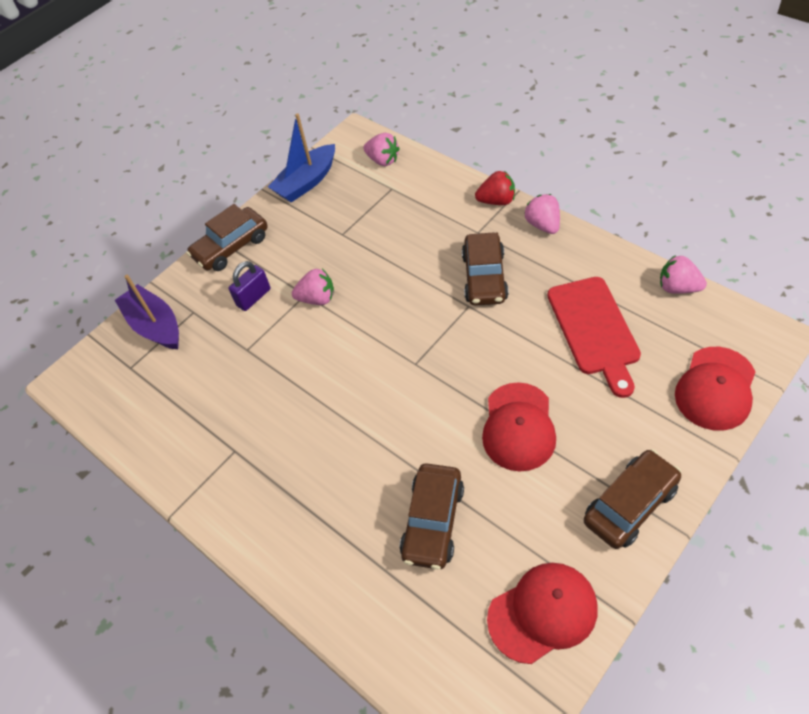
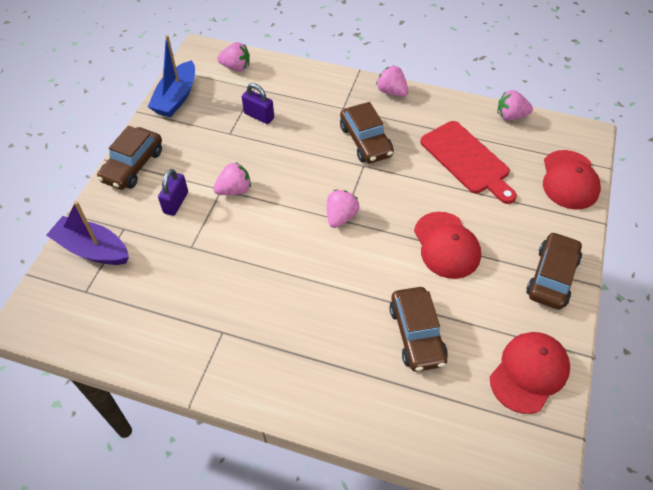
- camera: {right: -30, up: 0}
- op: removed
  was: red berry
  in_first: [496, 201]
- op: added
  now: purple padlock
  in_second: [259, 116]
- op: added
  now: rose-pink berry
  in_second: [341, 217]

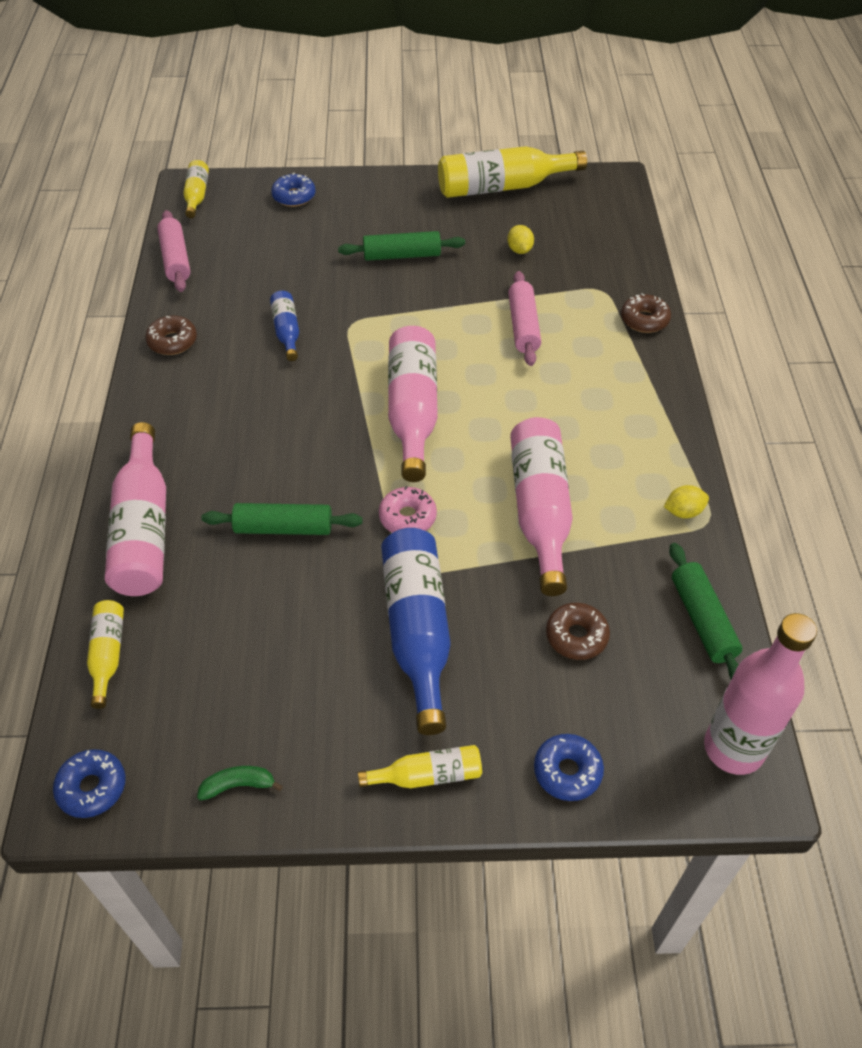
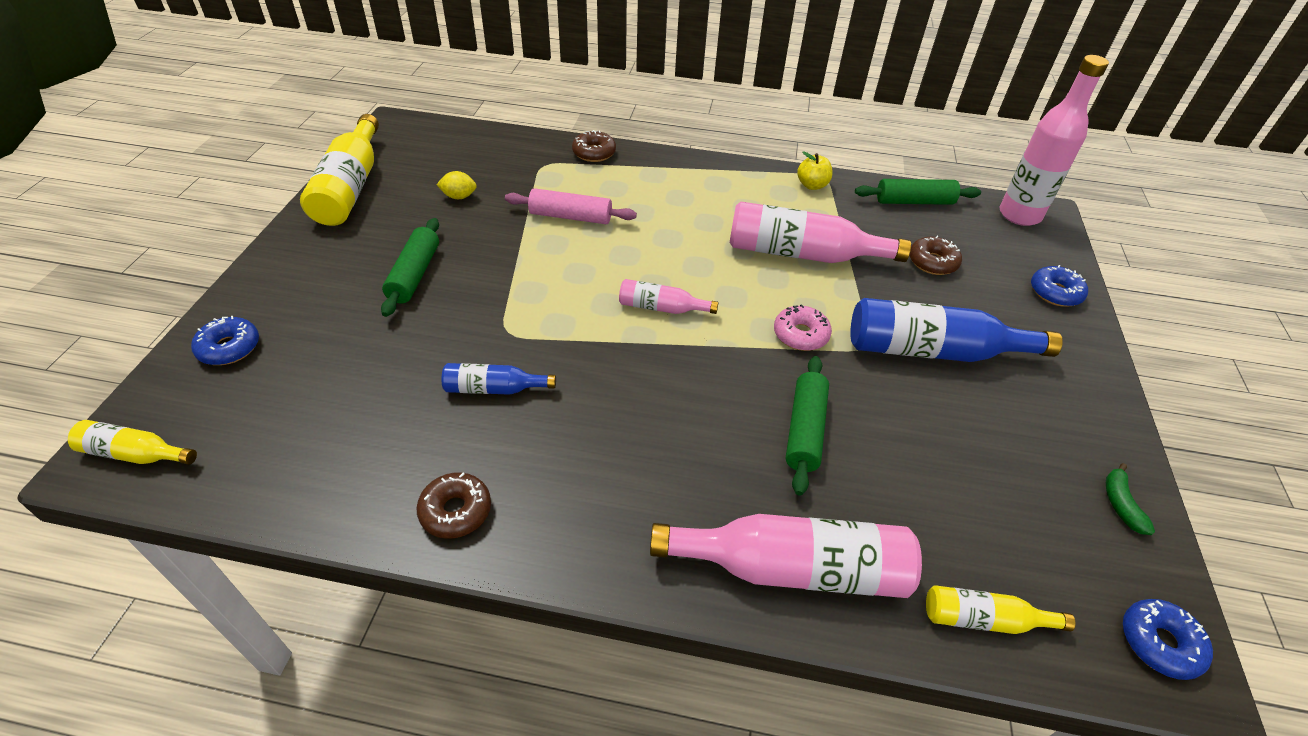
- camera: {right: -80, up: -5}
- op: removed
  was: rose-pink rolling pin
  in_first: [176, 259]
- op: removed
  was: golden flask
  in_first: [427, 775]
- op: resized
  was: rose-pink flask
  in_first: [412, 411]
  in_second: [661, 308]
  ratio: 0.52
- op: replaced
  was: golden toy lemon
  now: golden apple fruit
  in_first: [683, 512]
  in_second: [812, 185]

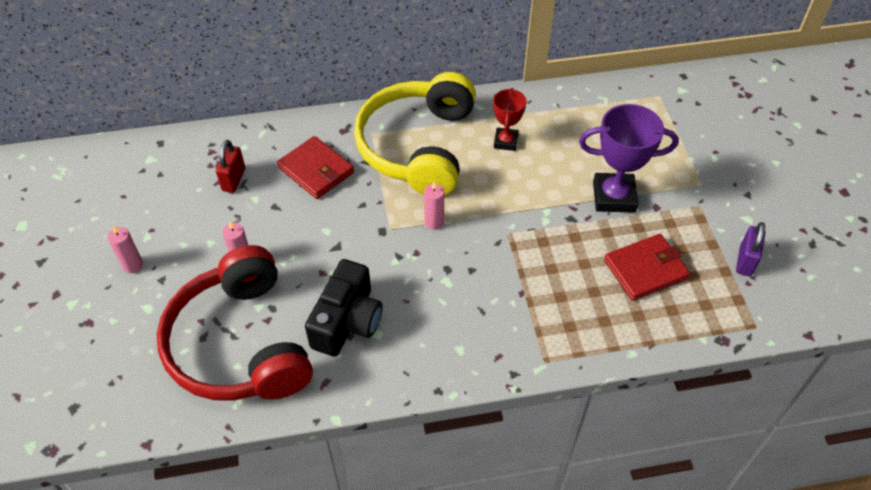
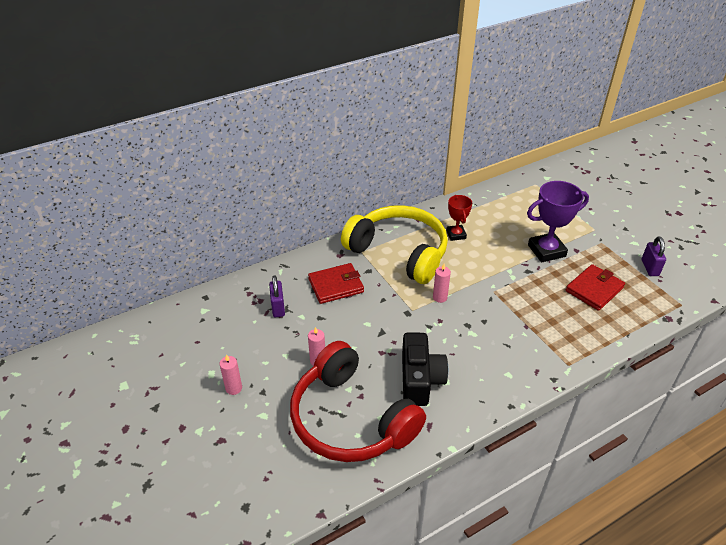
- camera: {right: -20, up: -10}
- op: recoloured
  was: red padlock
  now: purple padlock
  in_first: [234, 179]
  in_second: [278, 307]
- op: turned
  was: red billfold
  in_first: [316, 170]
  in_second: [336, 285]
  clockwise: -45
- op: turned
  was: golden headset
  in_first: [418, 147]
  in_second: [399, 252]
  clockwise: 135

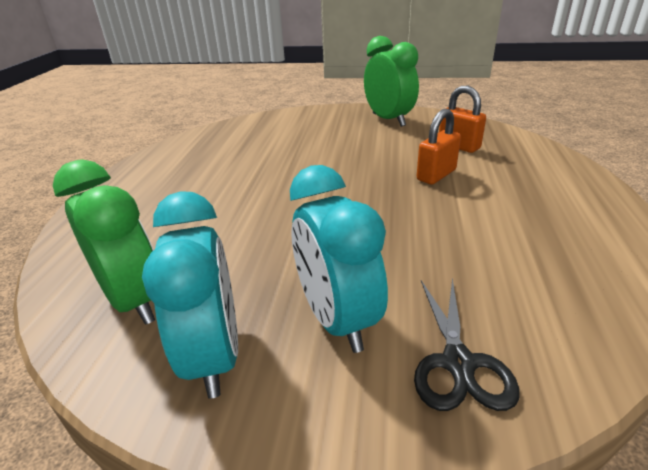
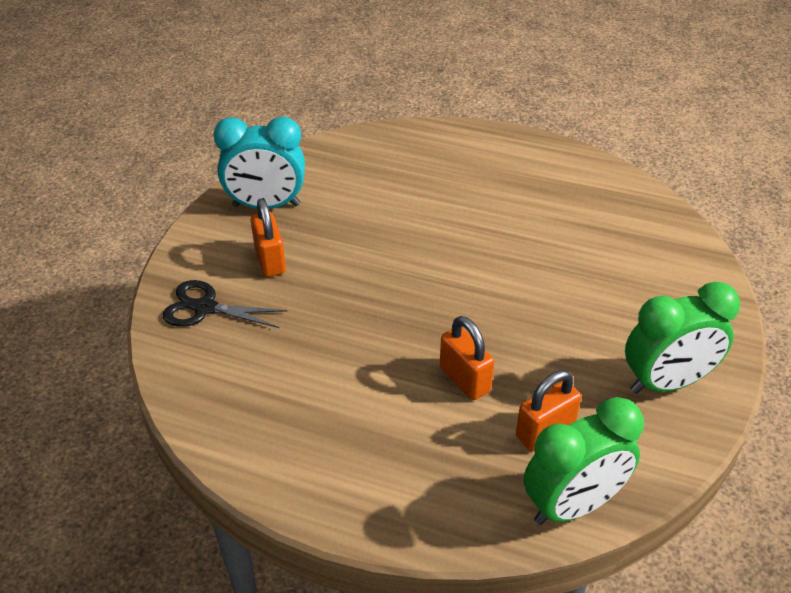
- camera: {right: 100, up: 10}
- op: moved
  was: leaf-green clock
  in_first: [135, 300]
  in_second: [573, 505]
- op: replaced
  was: aqua clock
  now: orange-coloured padlock
  in_first: [337, 319]
  in_second: [270, 260]

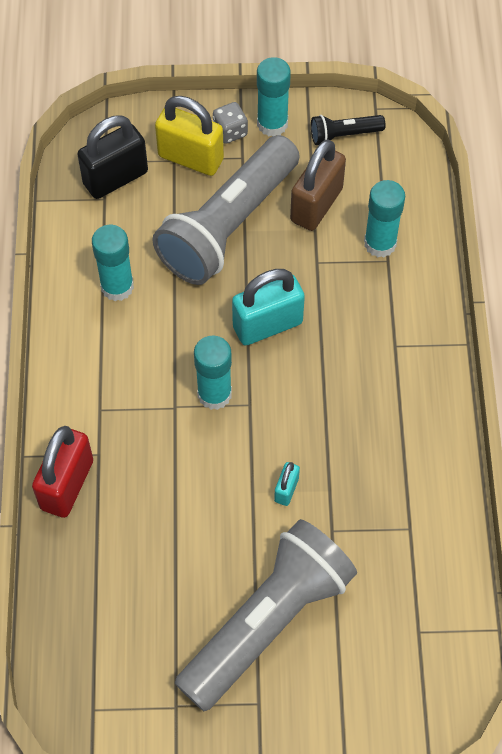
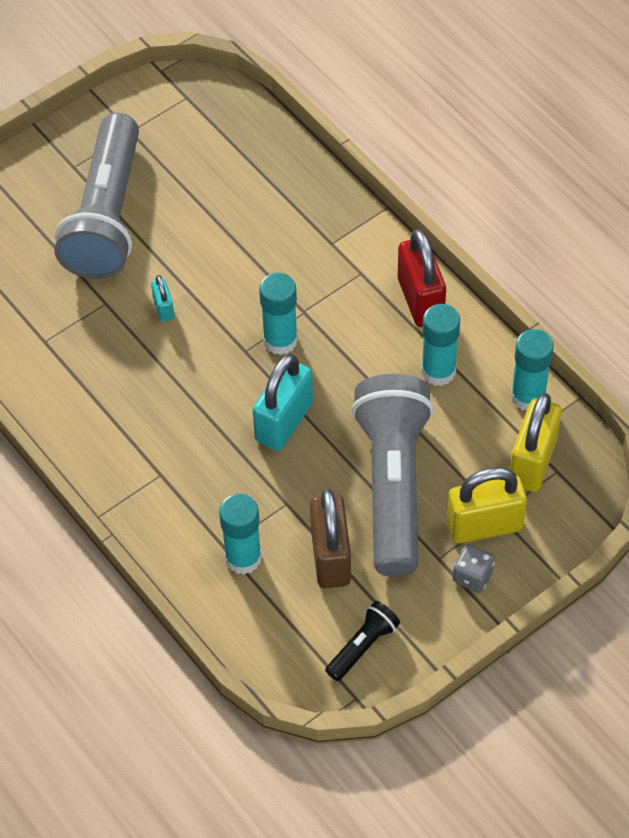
- camera: {right: 145, up: -5}
- op: moved
  was: red padlock
  in_first: [67, 484]
  in_second: [420, 300]
- op: recoloured
  was: ebony padlock
  now: golden padlock
  in_first: [115, 178]
  in_second: [532, 461]
- op: moved
  was: aqua glue stick
  in_first: [272, 124]
  in_second: [528, 396]

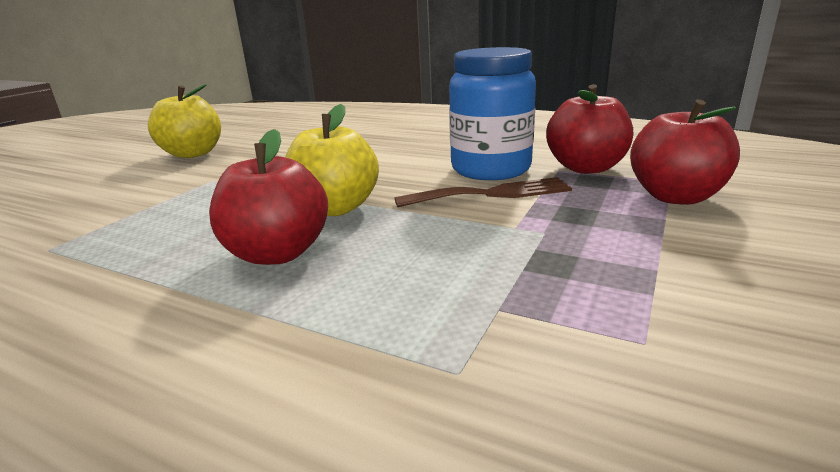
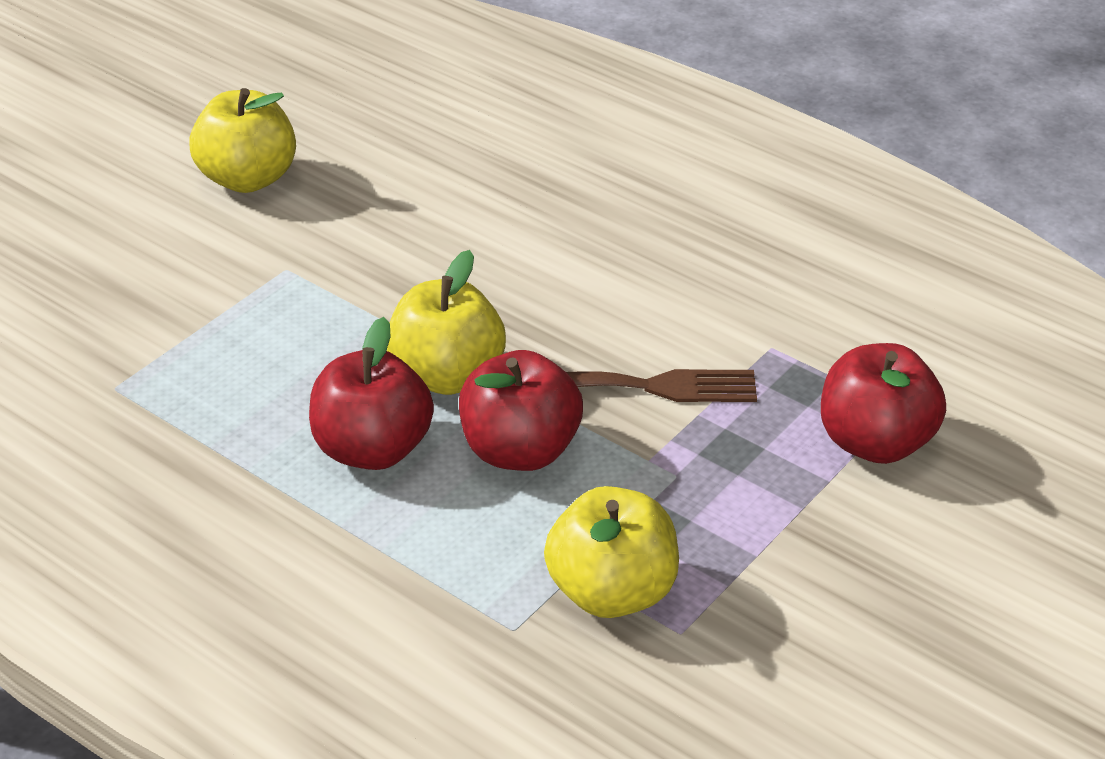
- camera: {right: 10, up: 15}
- op: removed
  was: blue jar
  in_first: [490, 169]
- op: moved
  was: red apple fruit
  in_first: [586, 168]
  in_second: [520, 451]
- op: added
  now: golden apple fruit
  in_second: [612, 592]

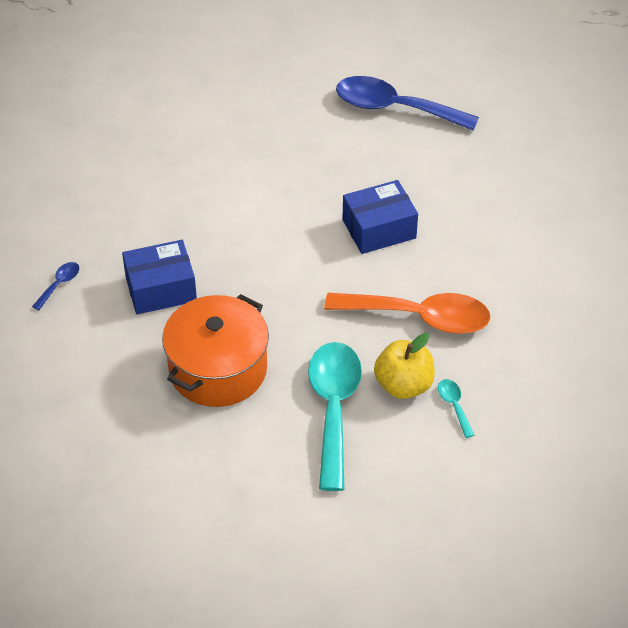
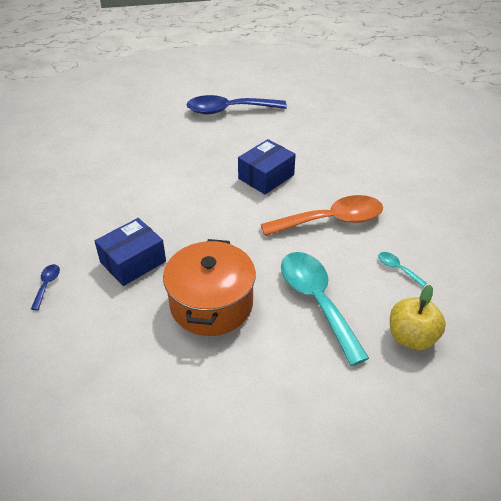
- camera: {right: -25, up: -5}
- op: moved
  was: golden apple fruit
  in_first: [403, 385]
  in_second: [411, 337]

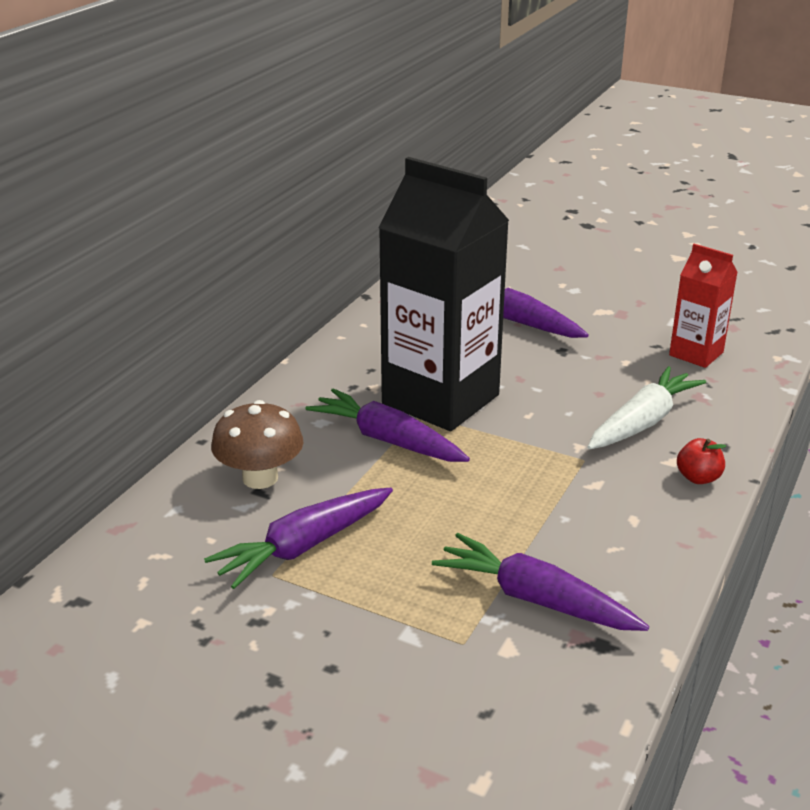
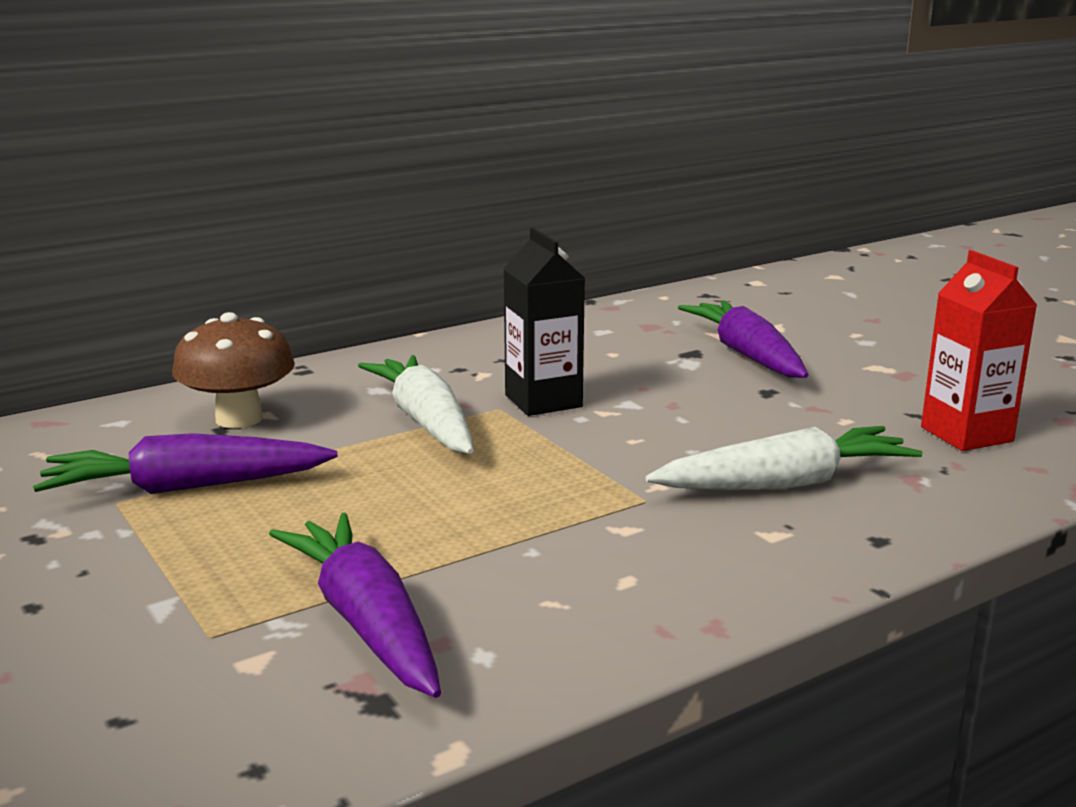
- camera: {right: 30, up: -10}
- op: recoloured
  was: purple root vegetable
  now: snow-white root vegetable
  in_first: [388, 440]
  in_second: [425, 421]
- op: resized
  was: ebony juice carton
  in_first: [440, 399]
  in_second: [543, 401]
  ratio: 0.5
- op: removed
  was: red apple fruit
  in_first: [698, 478]

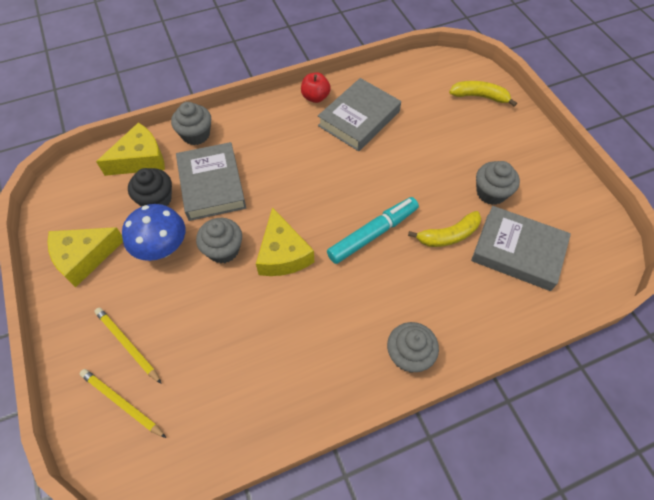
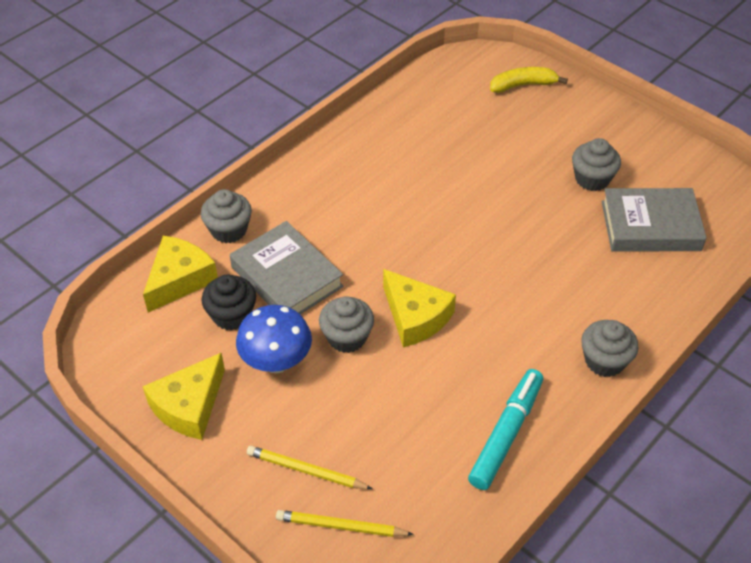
- camera: {right: -25, up: -10}
- op: removed
  was: red apple fruit
  in_first: [315, 97]
- op: removed
  was: gray book
  in_first: [359, 119]
- op: moved
  was: aqua marker pen
  in_first: [373, 234]
  in_second: [506, 434]
- op: removed
  was: golden toy banana
  in_first: [448, 235]

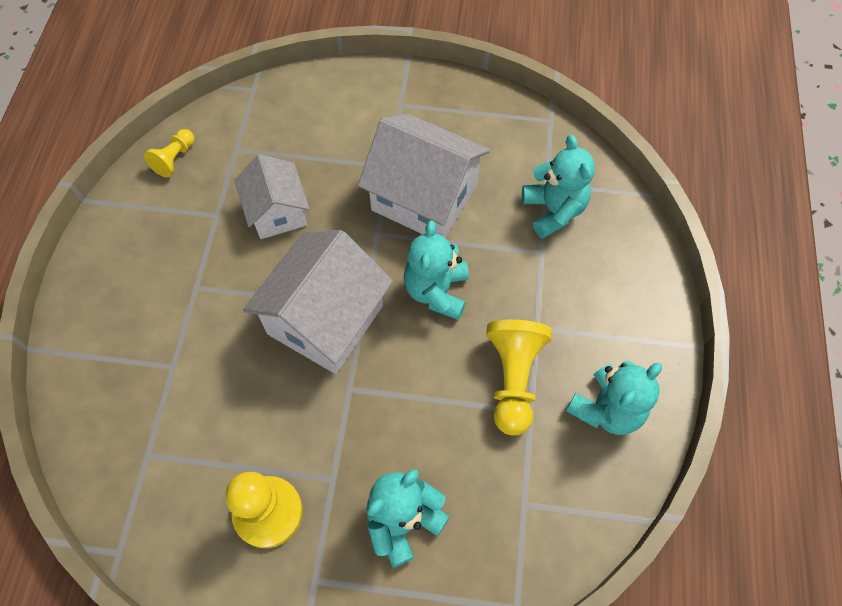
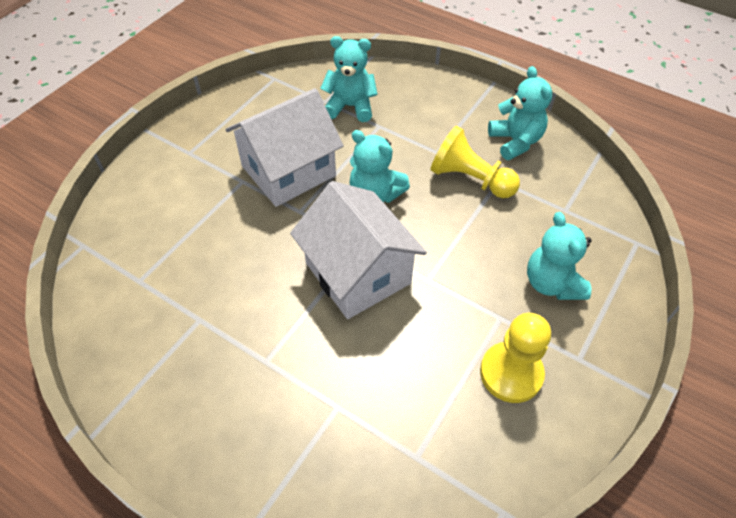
- camera: {right: -65, up: -10}
- op: removed
  was: golden pawn
  in_first: [175, 159]
- op: removed
  was: snow-white toy house
  in_first: [277, 212]

